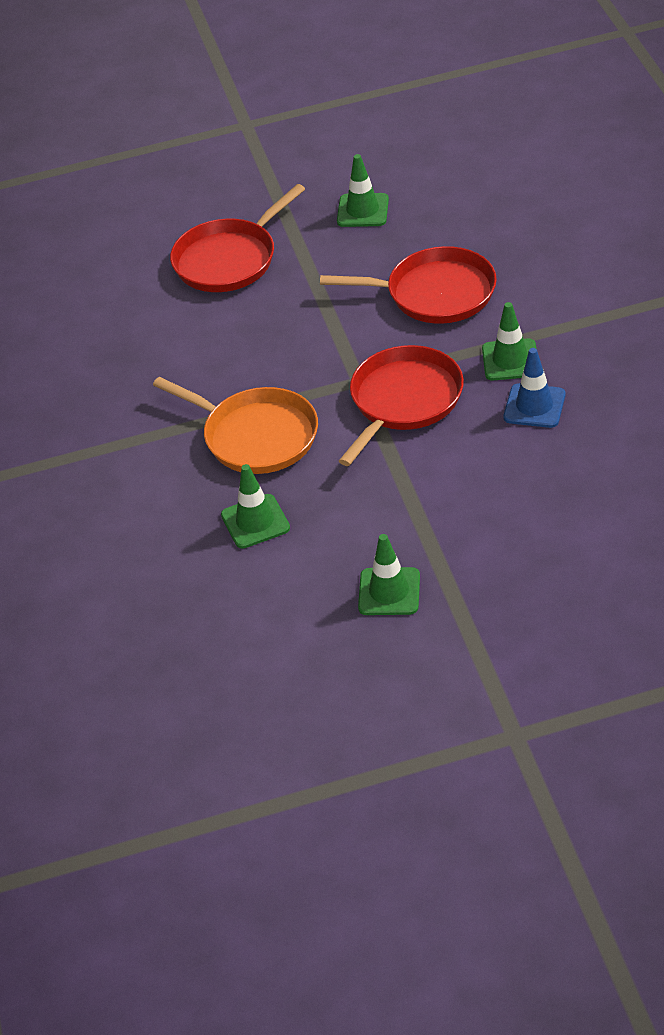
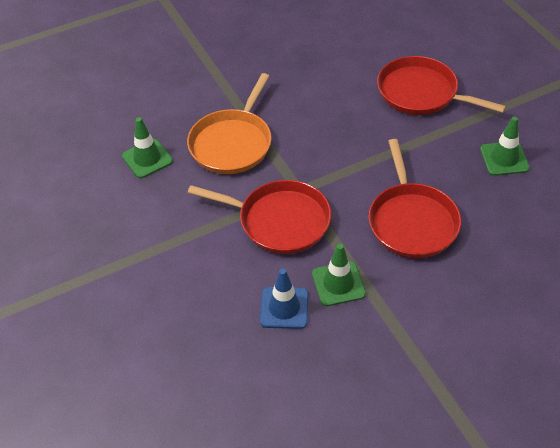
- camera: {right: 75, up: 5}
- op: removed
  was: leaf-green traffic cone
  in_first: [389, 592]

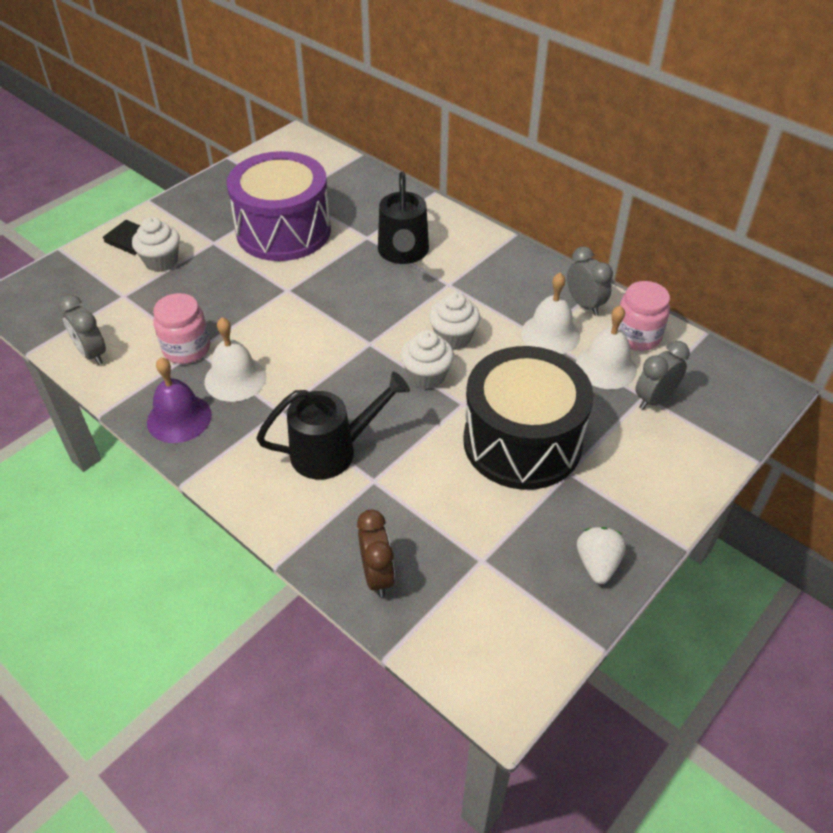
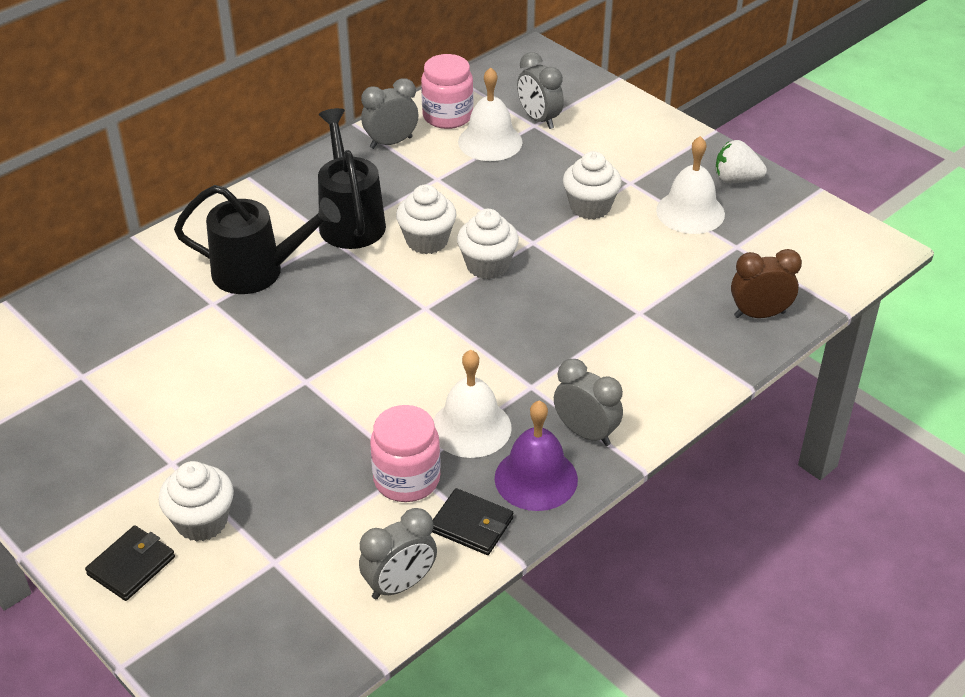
- camera: {right: -85, up: -5}
- op: removed
  was: purple toy drum
  in_first: [283, 231]
- op: moved
  was: ebony watering can
  in_first: [333, 451]
  in_second: [350, 219]
- op: replaced
  was: ebony toy drum
  now: snow-white muffin
  in_first: [522, 442]
  in_second: [590, 207]
- op: moved
  was: snow-white bell
  in_first: [550, 334]
  in_second: [690, 212]
- op: added
  now: ebony billfold
  in_second: [471, 525]
- op: added
  now: gray clock
  in_second: [586, 433]

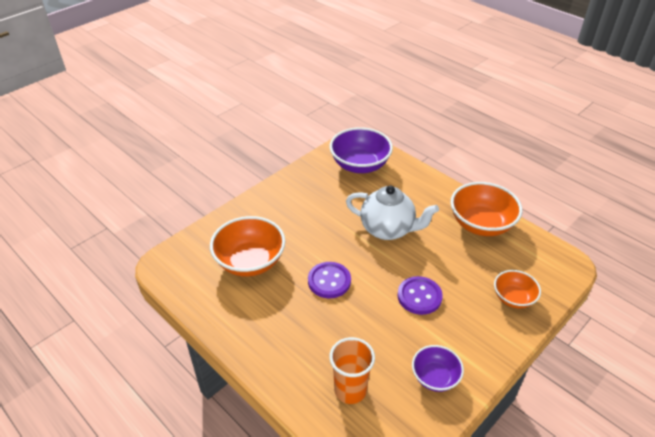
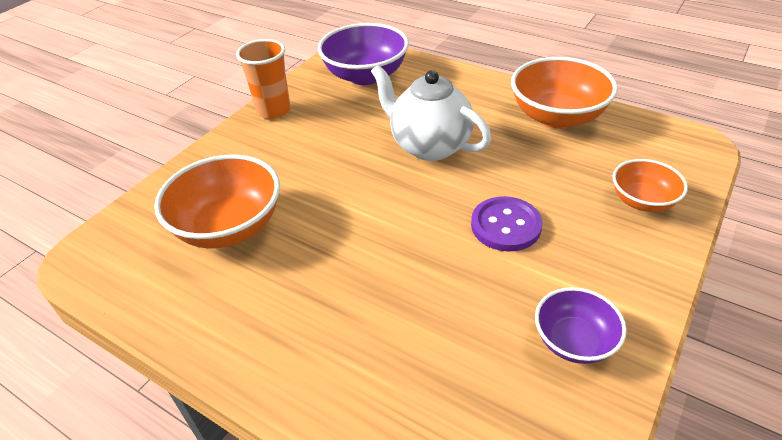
- camera: {right: -10, up: 0}
- op: removed
  was: purple shirt button
  in_first: [329, 281]
- op: moved
  was: orange-coloured cup
  in_first: [350, 390]
  in_second: [273, 111]
- op: turned
  was: snow-white teapot
  in_first: [388, 229]
  in_second: [429, 146]
  clockwise: -150

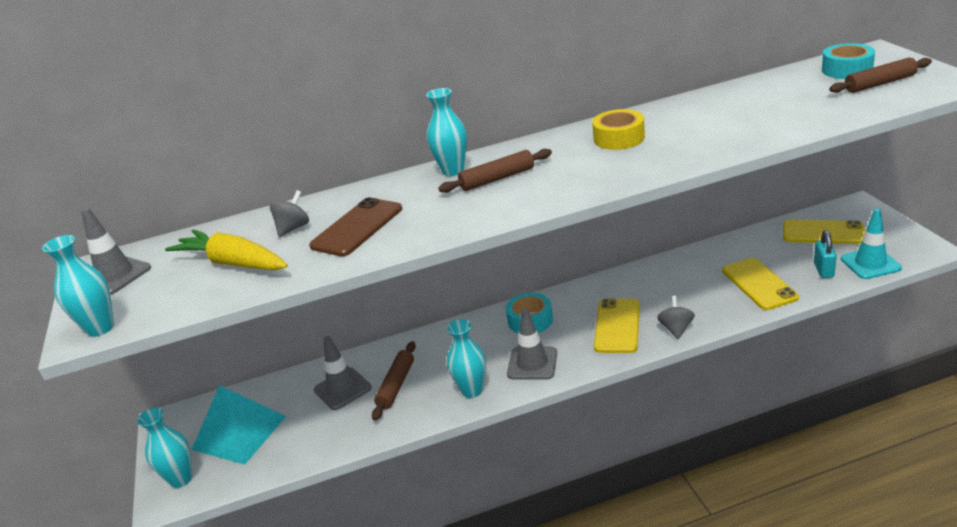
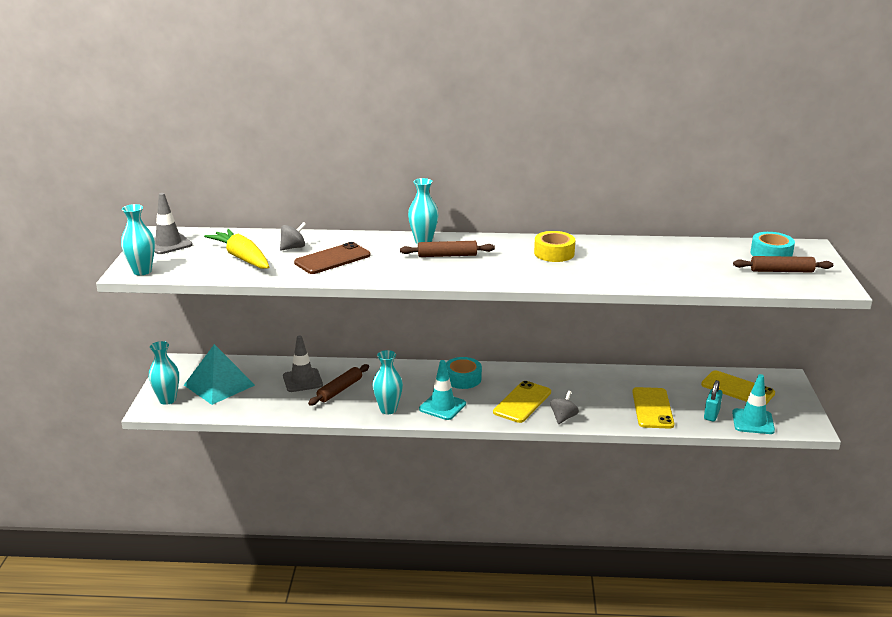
- camera: {right: 15, up: -5}
- op: recoloured
  was: gray traffic cone
  now: aqua traffic cone
  in_first: [532, 363]
  in_second: [442, 406]

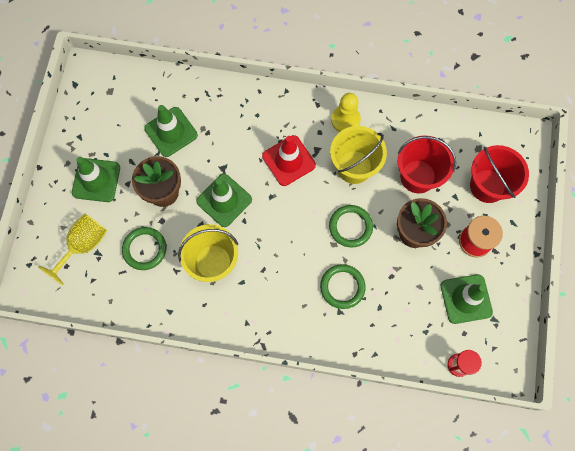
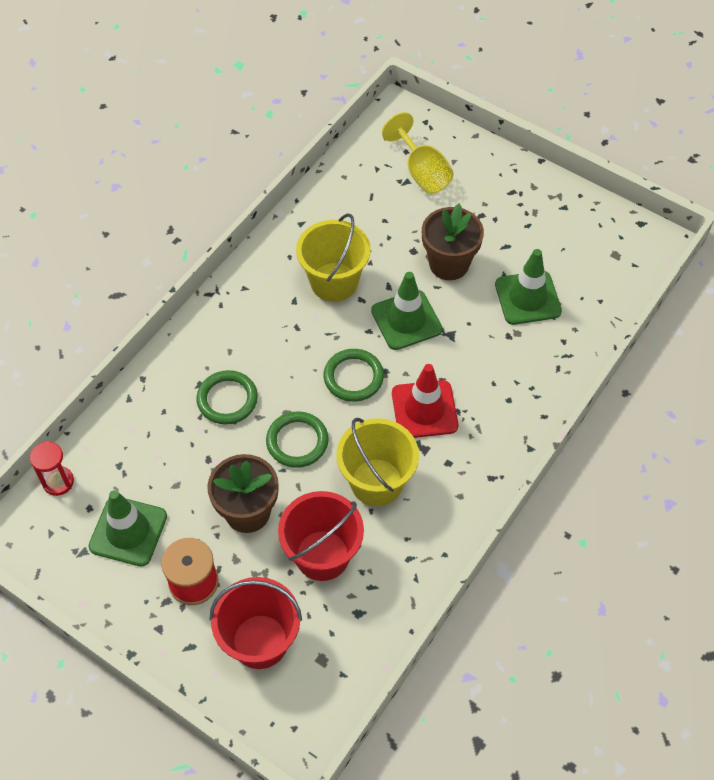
- camera: {right: 115, up: -15}
- op: removed
  was: leaf-green traffic cone
  in_first: [96, 180]
- op: moved
  was: leaf-green torus
  in_first: [144, 249]
  in_second: [353, 377]
- op: removed
  was: golden pawn
  in_first: [345, 120]

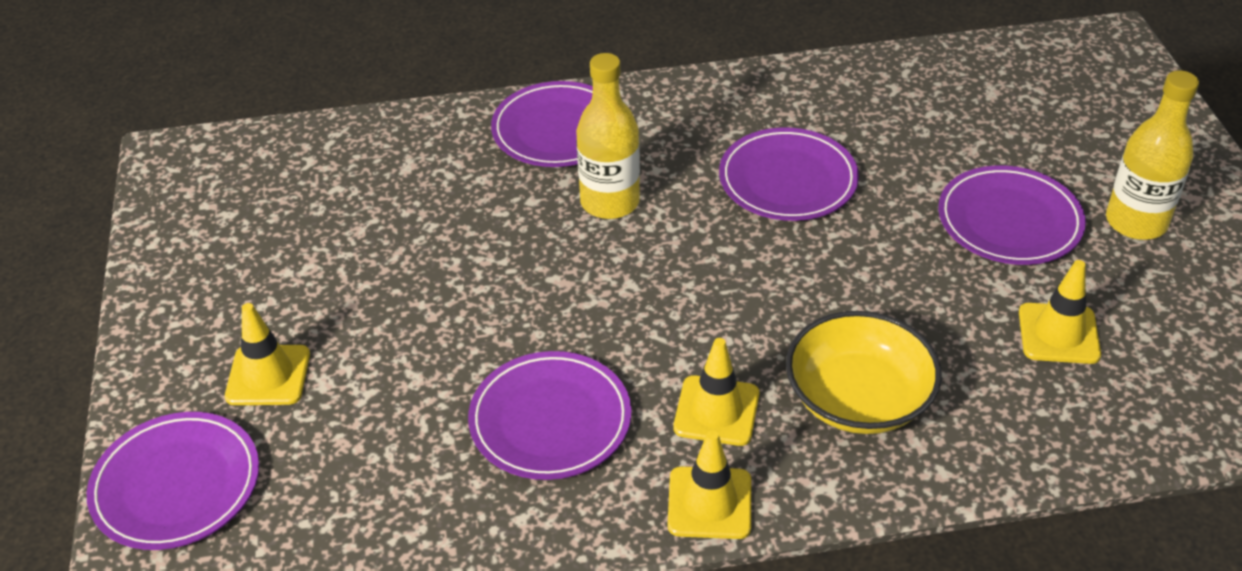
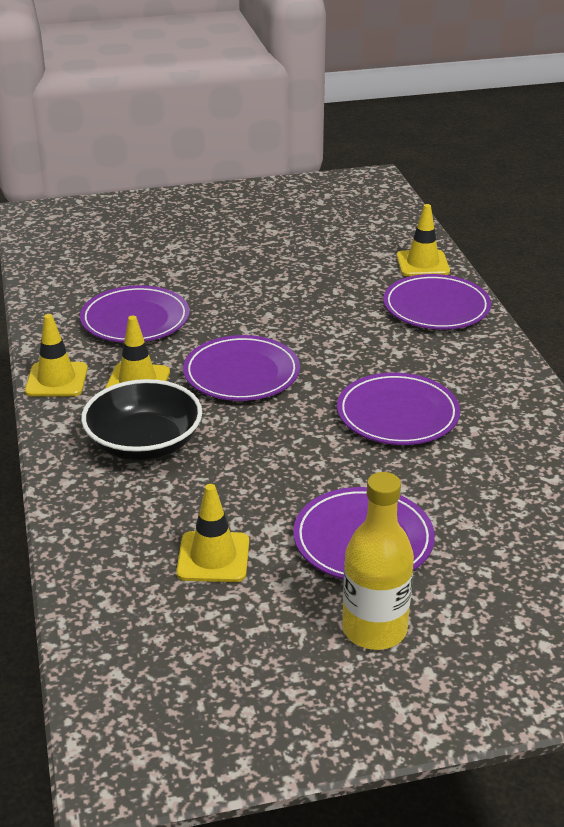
- camera: {right: 85, up: -10}
- op: moved
  was: purple plate
  in_first: [176, 485]
  in_second: [241, 373]
- op: moved
  was: golden traffic cone
  in_first: [268, 375]
  in_second: [422, 264]
- op: removed
  was: golden flask
  in_first: [610, 202]
- op: recoloured
  was: golden deep dish
  now: ebony deep dish
  in_first: [858, 399]
  in_second: [144, 444]

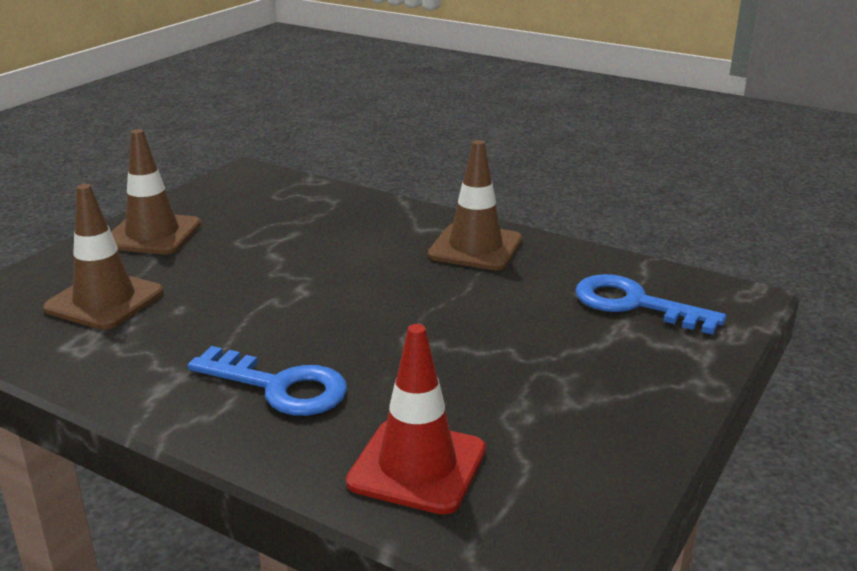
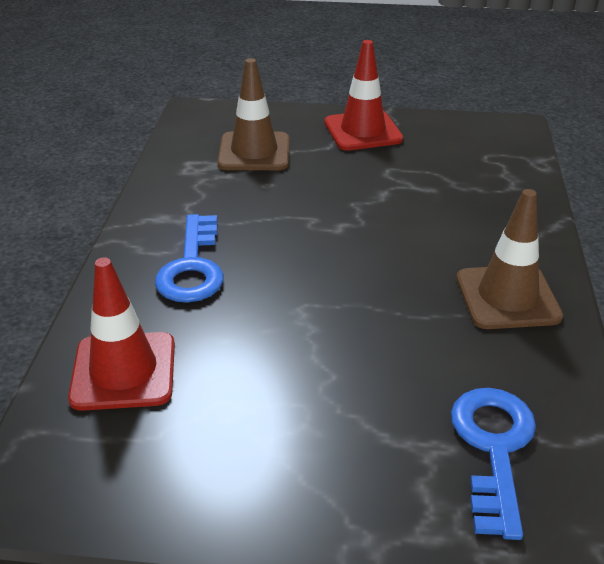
- camera: {right: 65, up: 10}
- op: recoloured
  was: dark brown traffic cone
  now: red traffic cone
  in_first: [152, 234]
  in_second: [363, 131]

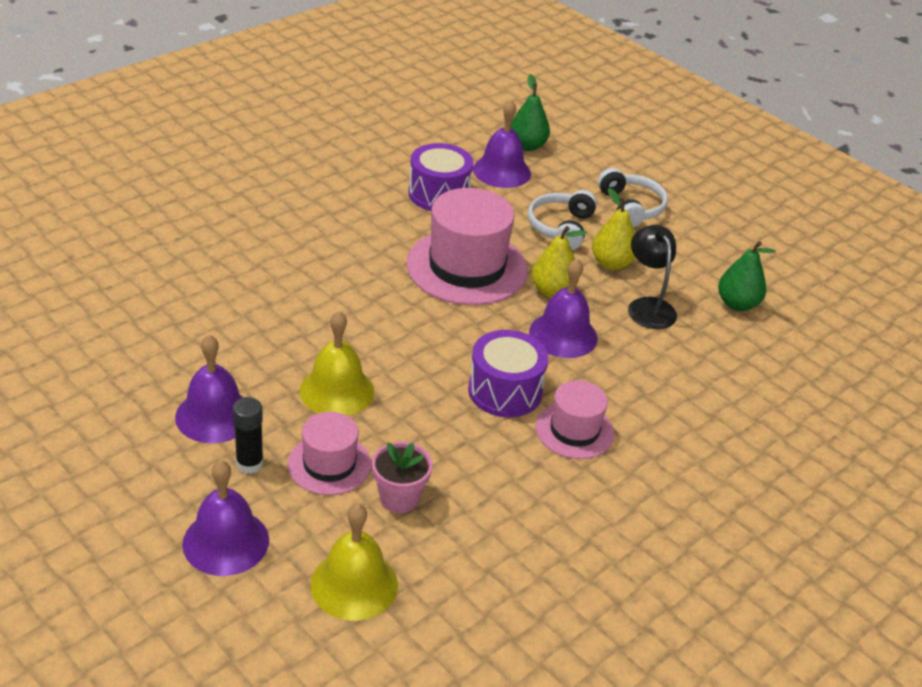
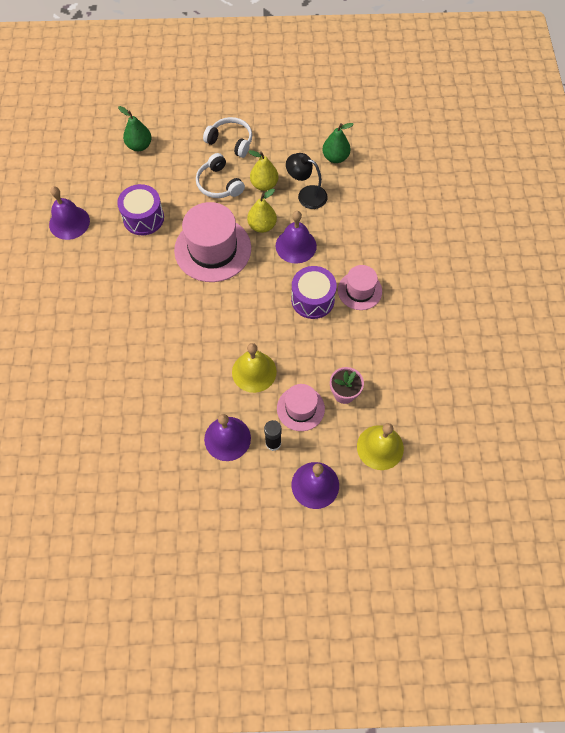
- camera: {right: -45, up: 25}
- op: moved
  was: purple bell
  in_first: [501, 171]
  in_second: [69, 222]

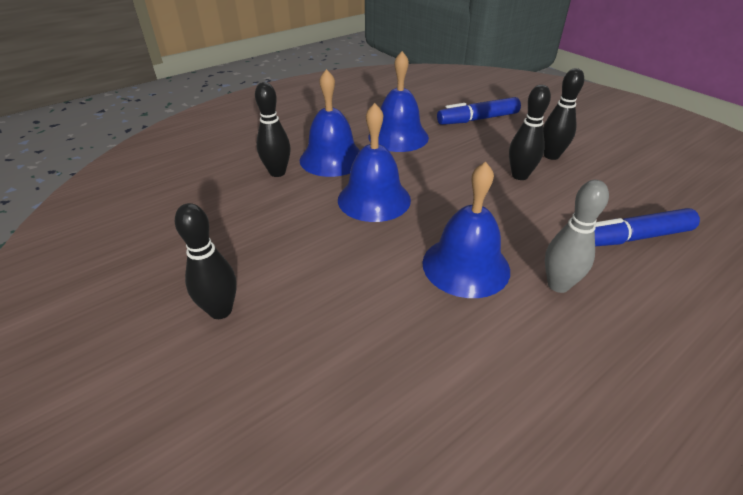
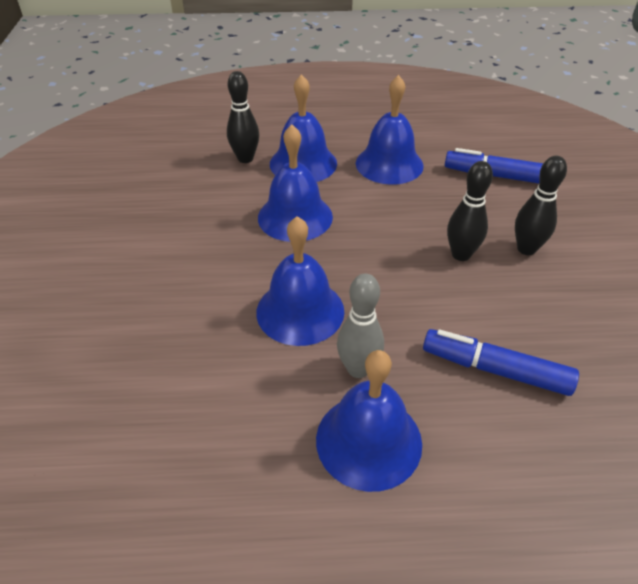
- camera: {right: 35, up: 5}
- op: removed
  was: ebony skittle
  in_first: [220, 310]
- op: added
  now: blue bell
  in_second: [368, 441]

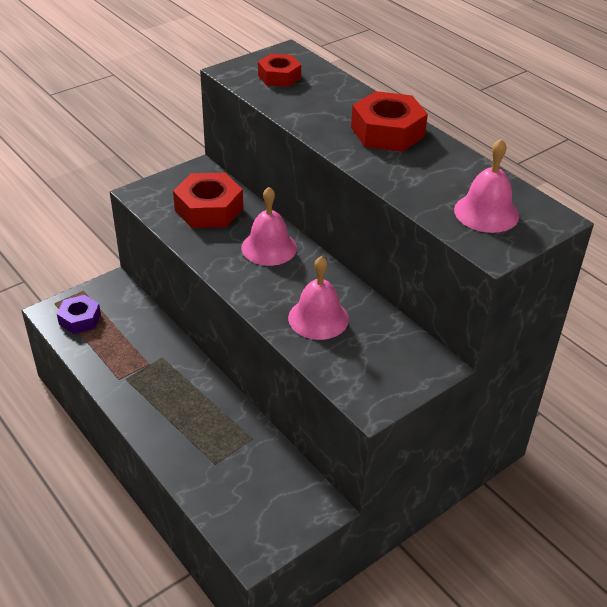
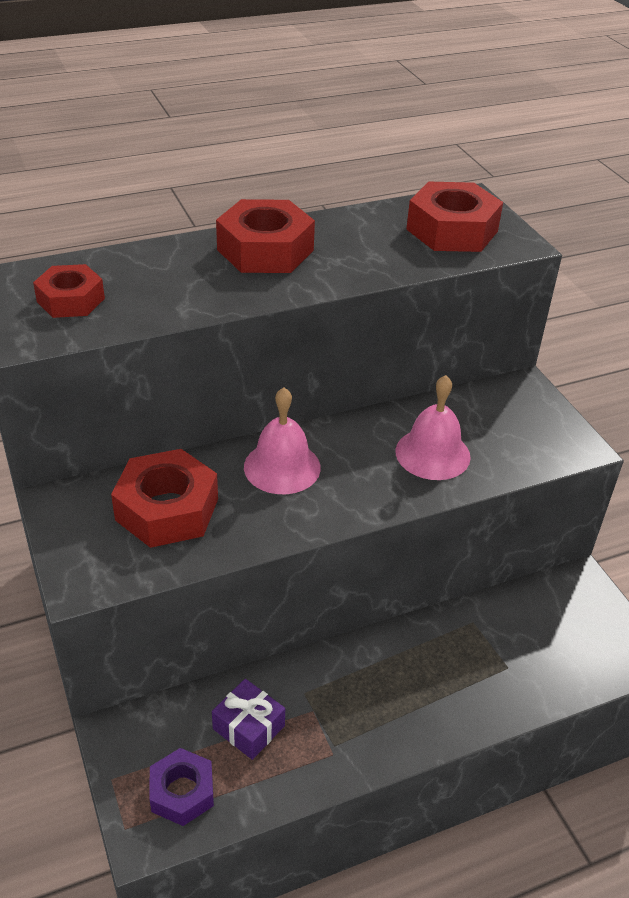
- camera: {right: -75, up: 0}
- op: replaced
  was: rose-pink bell
  now: red nut
  in_first: [486, 212]
  in_second: [452, 230]
- op: added
  now: purple wrapped gift
  in_second: [248, 727]

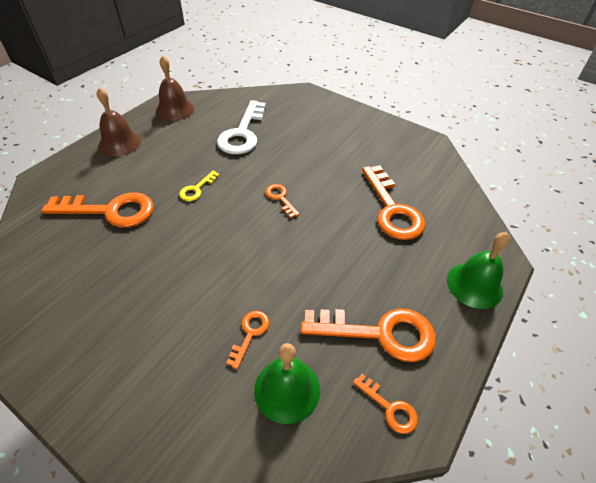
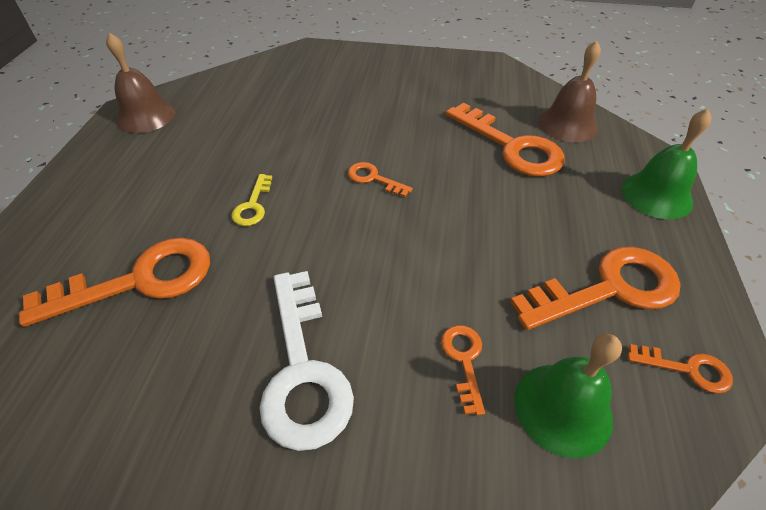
- camera: {right: -25, up: 0}
- op: moved
  was: dark brown bell
  in_first: [120, 143]
  in_second: [567, 124]
- op: moved
  was: snow-white latchkey
  in_first: [242, 133]
  in_second: [303, 369]

